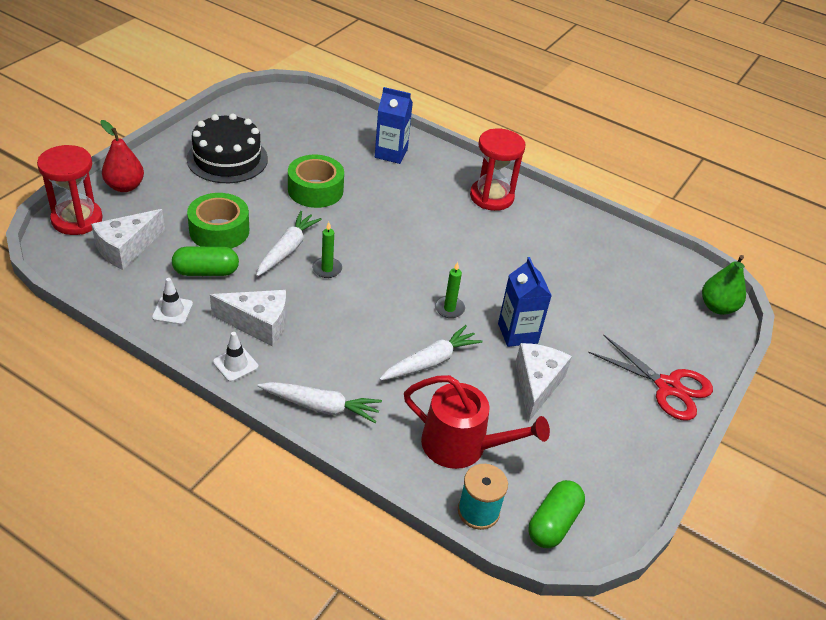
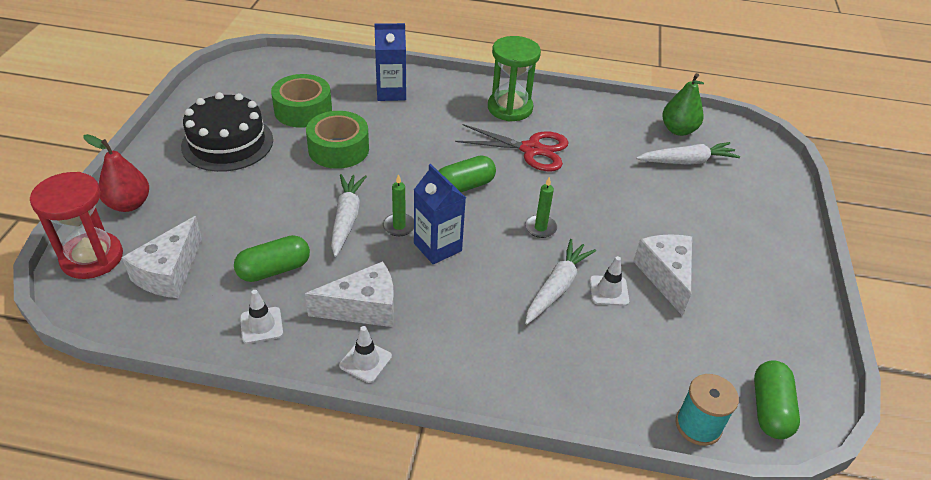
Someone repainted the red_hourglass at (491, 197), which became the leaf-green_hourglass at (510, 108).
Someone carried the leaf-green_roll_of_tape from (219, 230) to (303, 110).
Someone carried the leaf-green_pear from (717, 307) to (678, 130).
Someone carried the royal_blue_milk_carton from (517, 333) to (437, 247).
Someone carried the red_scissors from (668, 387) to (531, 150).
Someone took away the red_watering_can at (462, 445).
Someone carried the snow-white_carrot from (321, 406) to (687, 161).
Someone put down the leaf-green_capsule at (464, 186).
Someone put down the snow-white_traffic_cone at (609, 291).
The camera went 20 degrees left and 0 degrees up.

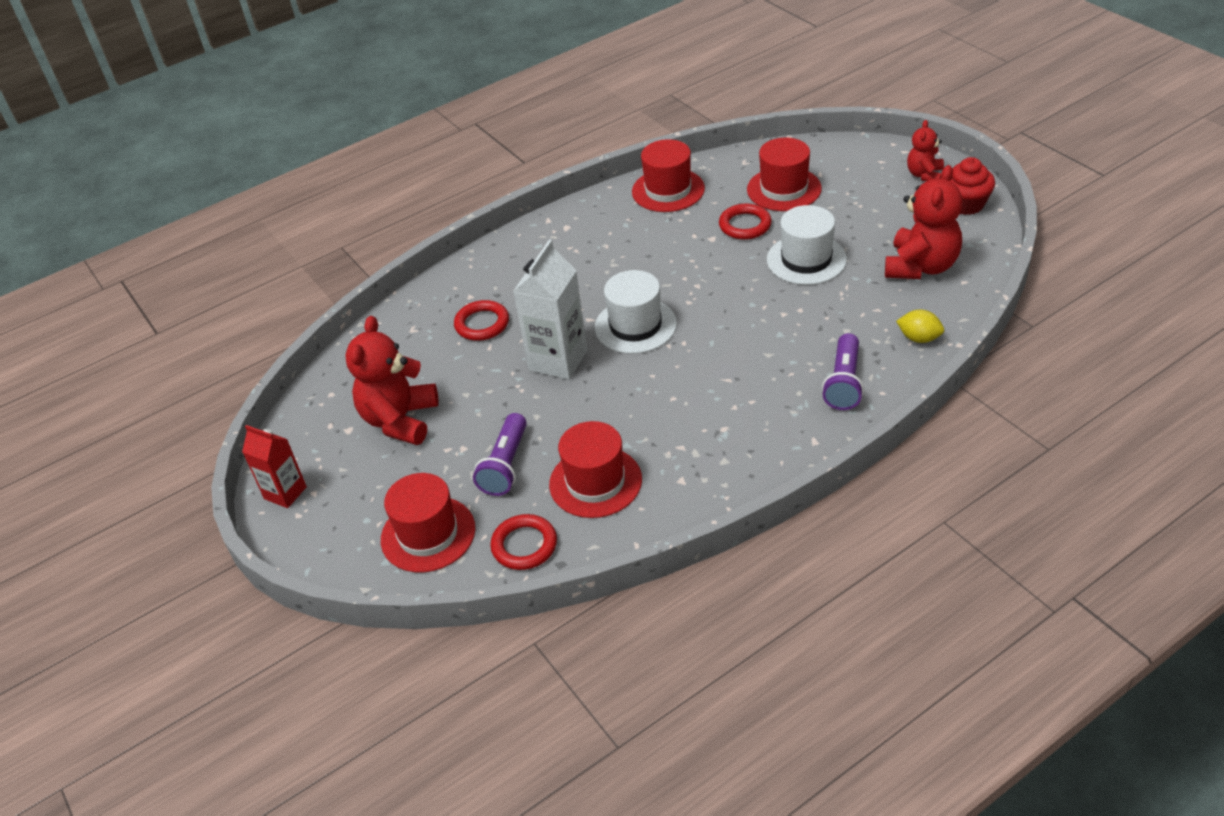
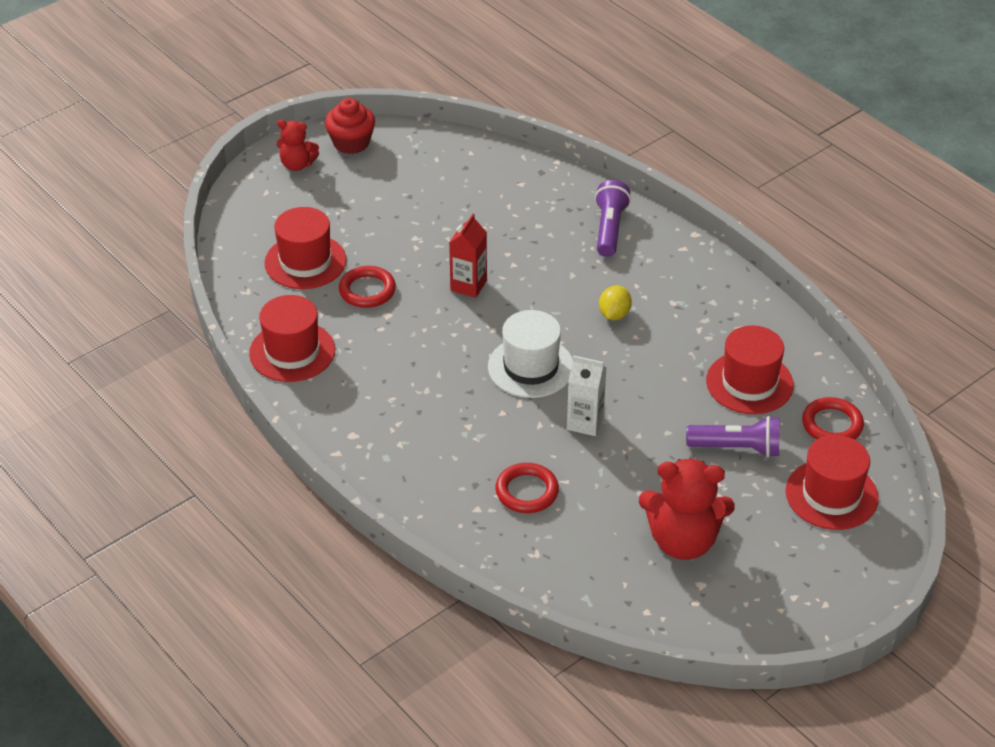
Someone took away the red_teddy_bear at (921, 266).
Someone took away the snow-white_hat at (806, 259).
Someone scaled the snow-white_milk_carton at (558, 360) by 0.63.
Someone carried the golden_toy_lemon from (919, 338) to (614, 314).
Someone rotated the violet_pocket_torch at (844, 383) by 90 degrees counterclockwise.
Someone carried the red_milk_carton from (285, 493) to (468, 285).
The camera went 100 degrees left and 0 degrees up.

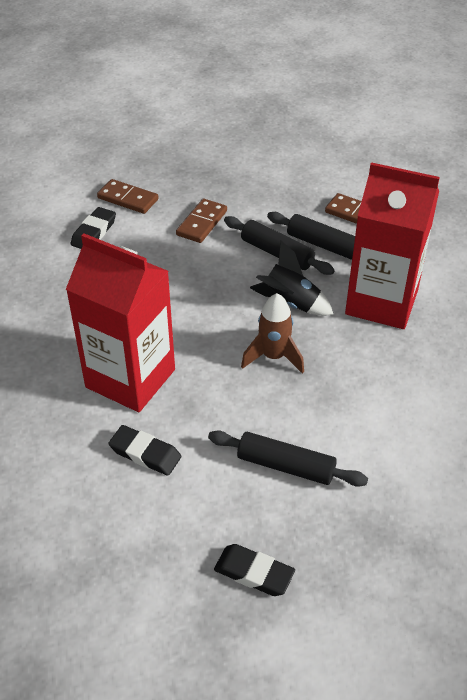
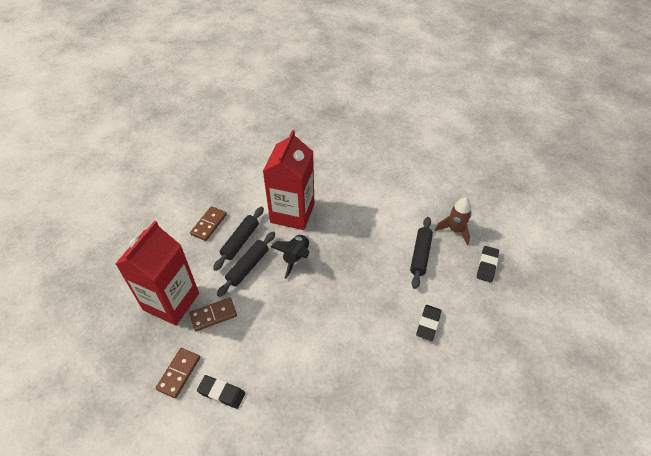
Someone rotated the dark_brown_domino_piece at (201, 223) by 45 degrees counterclockwise.
Someone carried the red_milk_carton from (130, 378) to (171, 301).
Someone carried the dark_brown_toy_rocket from (273, 357) to (455, 230).
The camera went 95 degrees left and 5 degrees up.

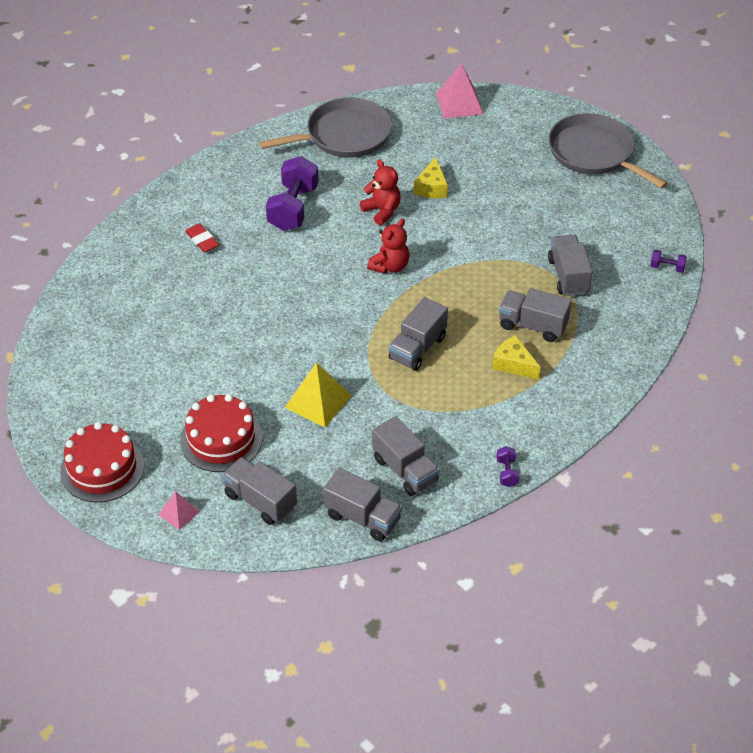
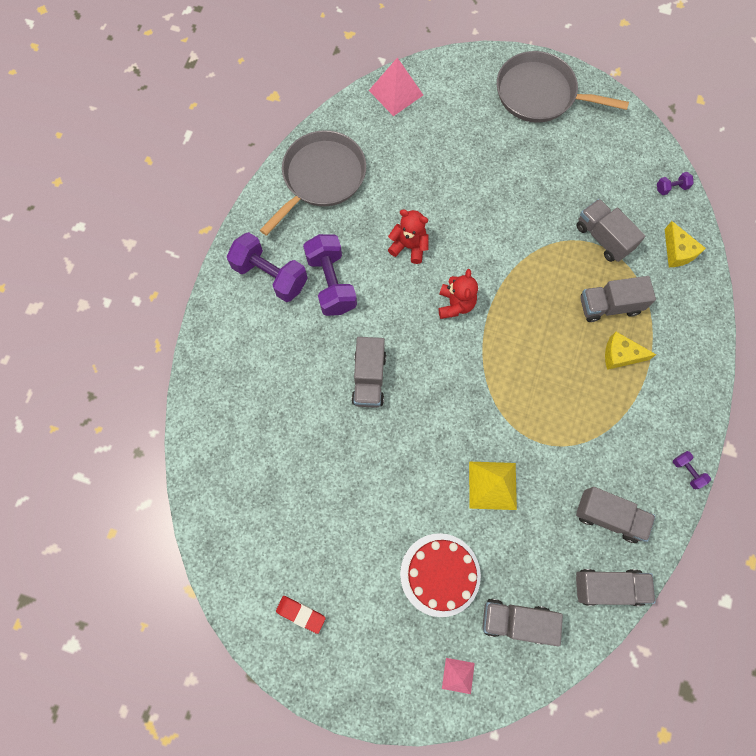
Someone carried the golden_cheese from (431, 187) to (677, 252).
Someone carried the red_gum_eraser from (202, 240) to (301, 614).
Someone carried the gray_lorry from (417, 348) to (369, 378).
Someone took away the red_gateau at (102, 468).
Someone put down the violet_free_weight at (270, 275).
The camera went 30 degrees left and 25 degrees up.

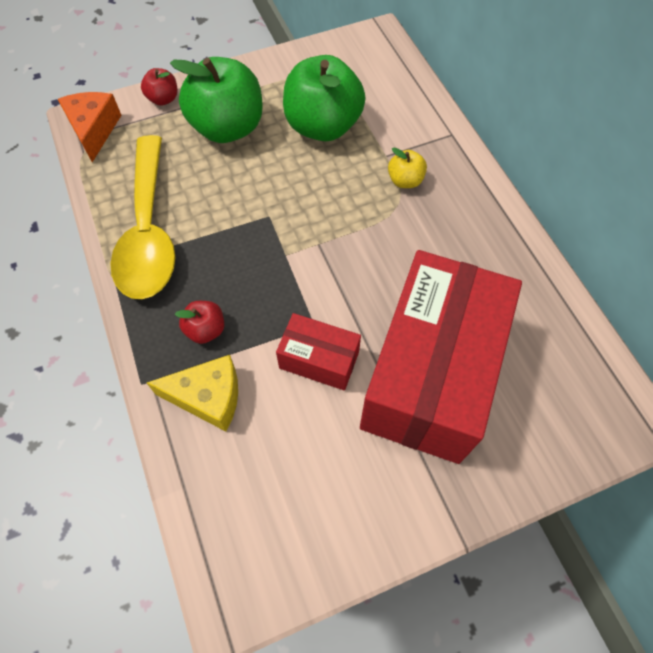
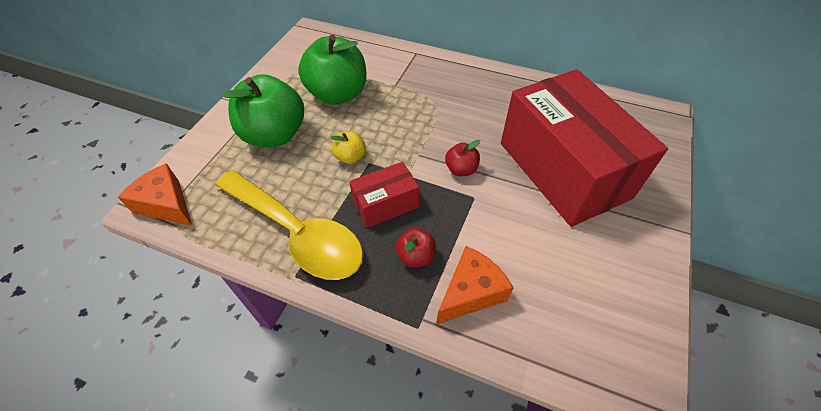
Someone carried the red_toy_apple from (163, 99) to (461, 169).
Someone carried the golden_toy_apple from (405, 180) to (350, 157).
Someone carried the red_parcel from (319, 360) to (385, 204).
Someone repainted the golden_cheese at (208, 397), which became the orange-coloured_cheese at (471, 292).
The camera went 45 degrees left and 10 degrees down.

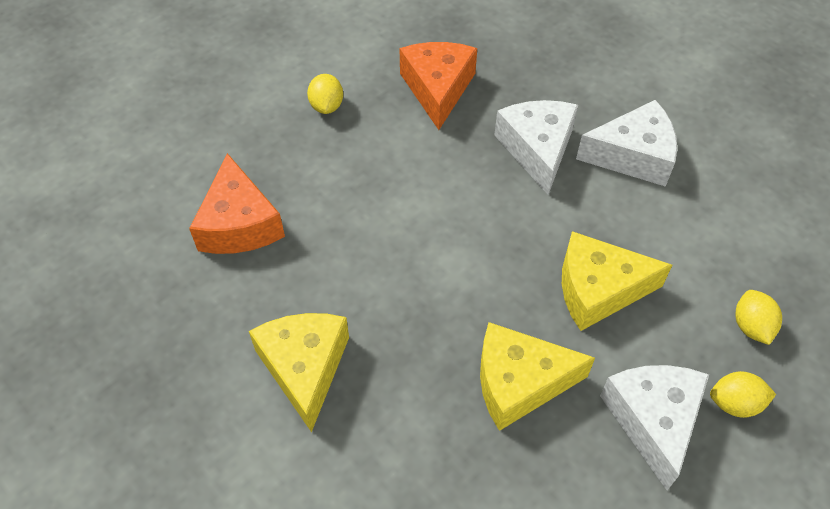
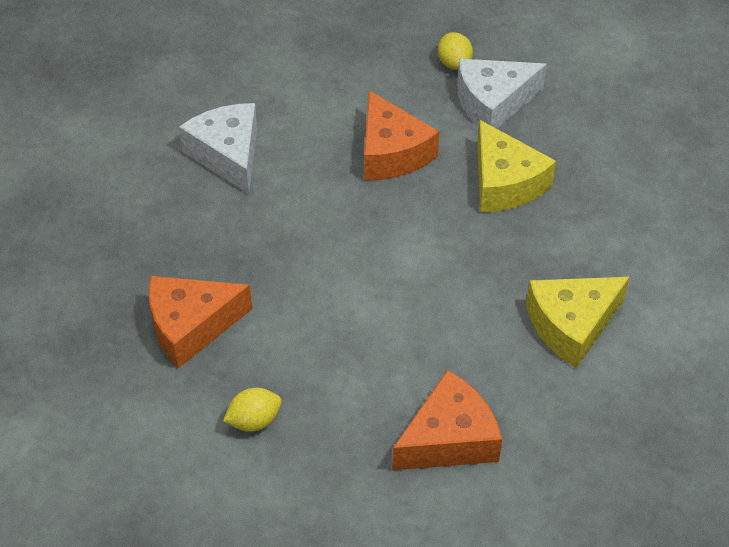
Someone took away the snow-white_cheese at (537, 149).
Someone repainted the golden_cheese at (598, 290), which became the orange-coloured_cheese at (391, 153).
Someone took away the golden_toy_lemon at (751, 326).
The camera went 110 degrees left and 5 degrees down.

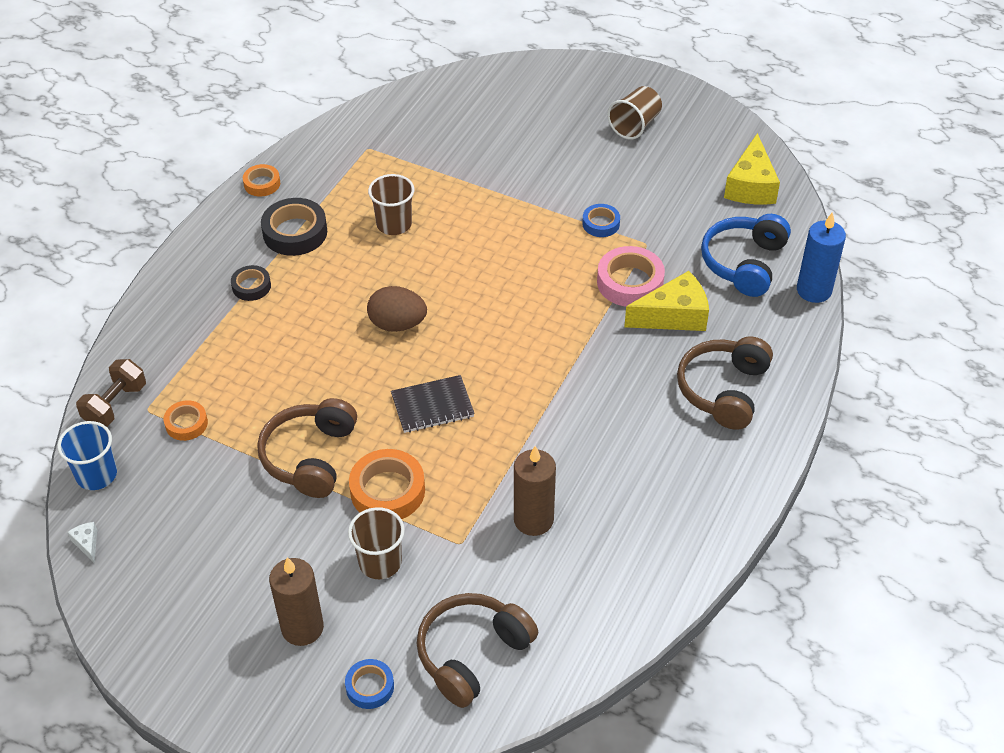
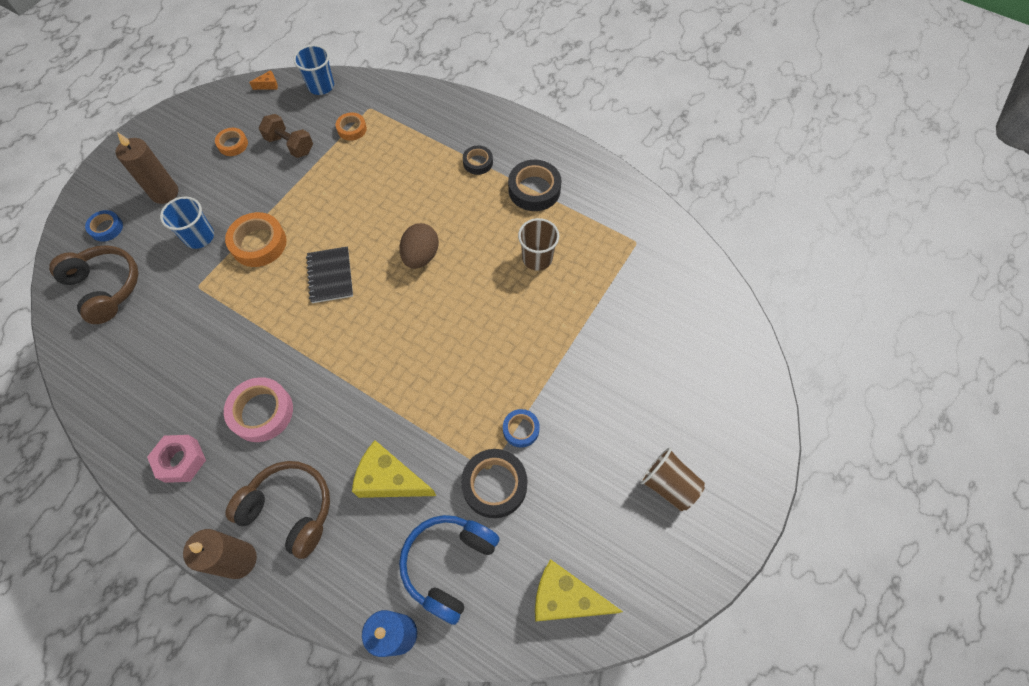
Someone carried the orange-coloured_roll_of_tape from (262, 184) to (233, 144).
Someone rotated the royal_blue_over-ear_headphones at (744, 263) by 90 degrees counterclockwise.
Someone carried the pink_roll_of_tape from (630, 282) to (262, 412).
Someone rotated the golden_cheese at (673, 316) by 120 degrees clockwise.
Someone carried the dark_brown_free_weight from (115, 405) to (290, 145).
Someone took away the dark_brown_over-ear_headphones at (310, 457).
Someone carried the dark_brown_wax_candle from (533, 520) to (239, 560).
Someone repainted the dark_brown_cup at (380, 562), which became the royal_blue_cup at (199, 237).
Someone repainted the snow-white_cheese at (87, 543), which became the orange-coloured_cheese at (268, 85).
Someone put down the pink_nut at (181, 461).
Someone put down the black_roll_of_tape at (494, 485).
The camera went 95 degrees right and 15 degrees up.

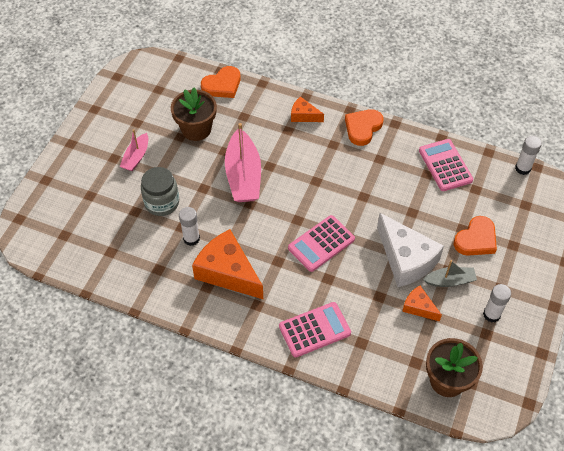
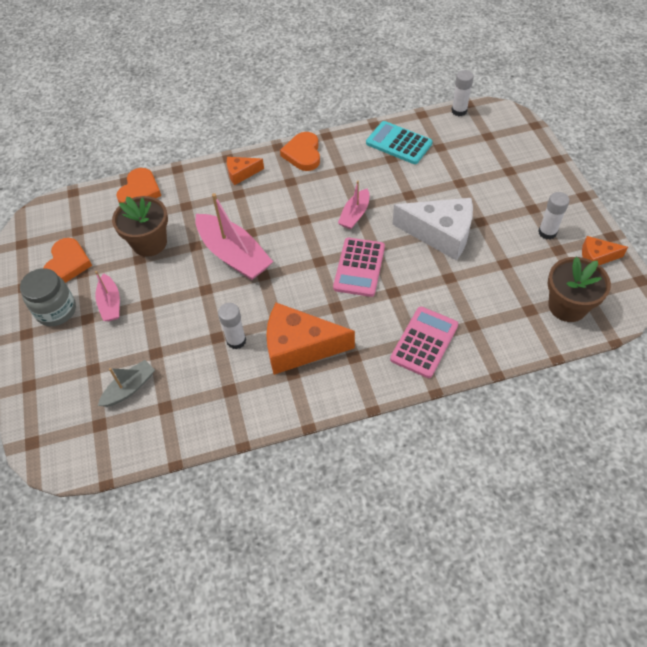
Someone repainted the pink_pocket_calculator at (445, 165), which became the turquoise_pocket_calculator at (398, 143).
Someone carried the gray_jar from (162, 203) to (56, 310).
Someone carried the orange-coloured_heart_shape from (476, 239) to (68, 263).
Someone carried the gray_toy_boat from (450, 281) to (130, 388).
Someone carried the orange-coloured_cheese from (418, 307) to (596, 257).
Someone put down the pink_toy_boat at (354, 215).
The camera went 35 degrees left and 0 degrees up.

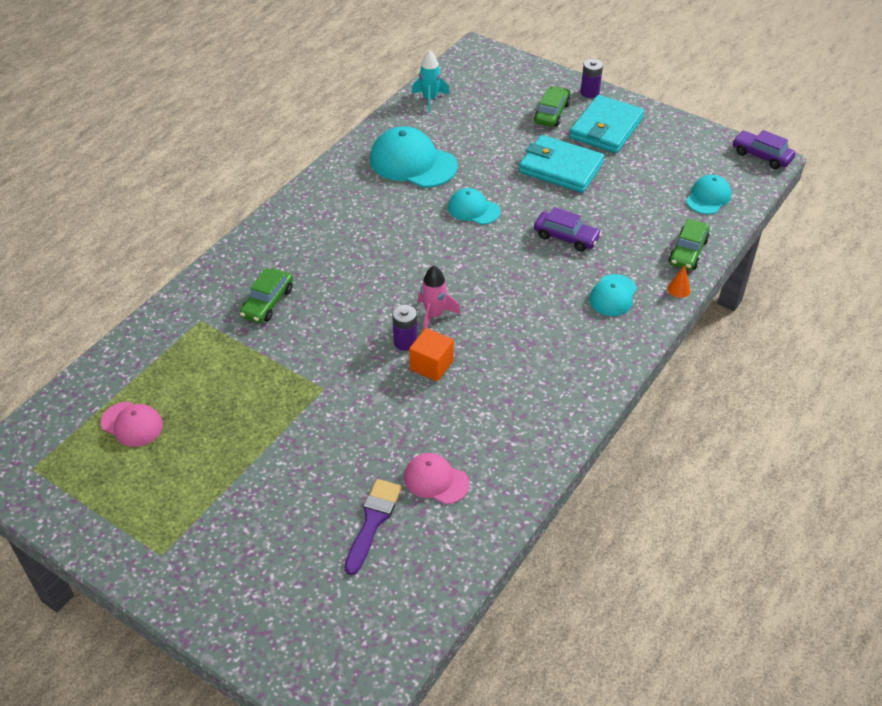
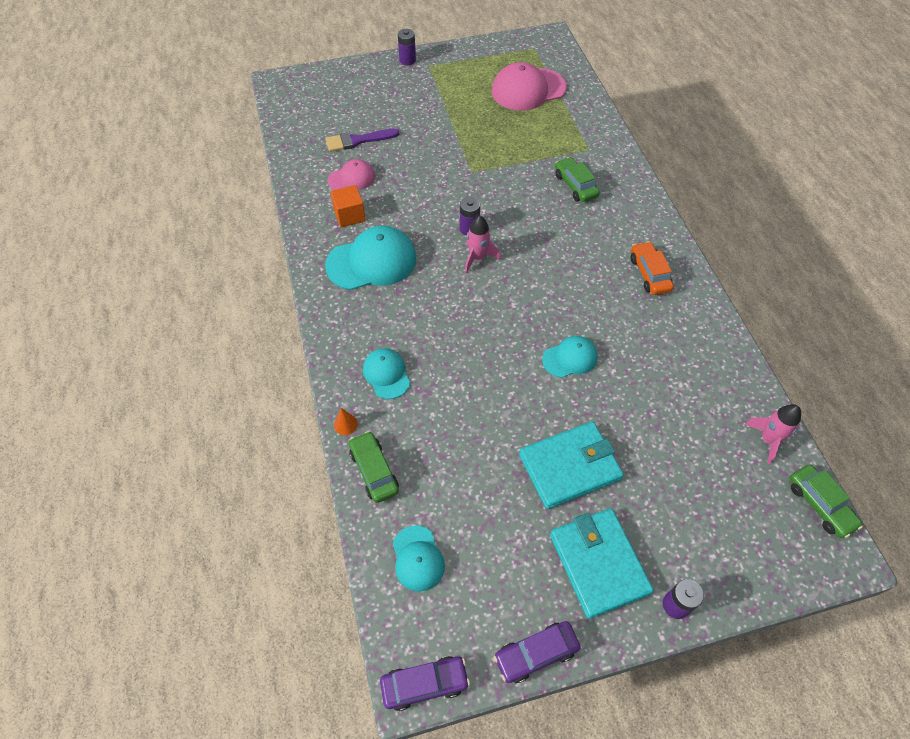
Someone repainted the turquoise_toy_rocket at (430, 99), which became the pink_toy_rocket at (768, 439).
Someone carried the leaf-green_toy_car from (552, 113) to (819, 504).
Someone carried the turquoise_baseball_cap from (413, 163) to (372, 261).
Someone carried the violet_toy_car from (566, 237) to (536, 653).
Someone carried the orange-coloured_block from (431, 365) to (349, 215).
Someone scaled the pink_baseball_cap at (132, 424) by 1.76.
Someone rotated the violet_brush at (373, 521) by 105 degrees clockwise.
Someone put down the violet_AA_battery at (407, 60).
Someone put down the orange-coloured_toy_car at (649, 273).
The camera went 130 degrees right and 10 degrees up.

